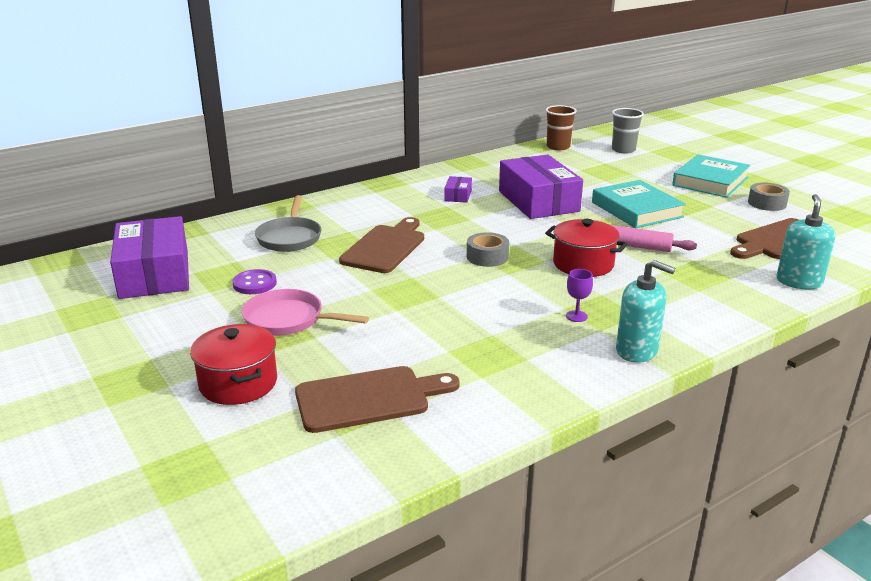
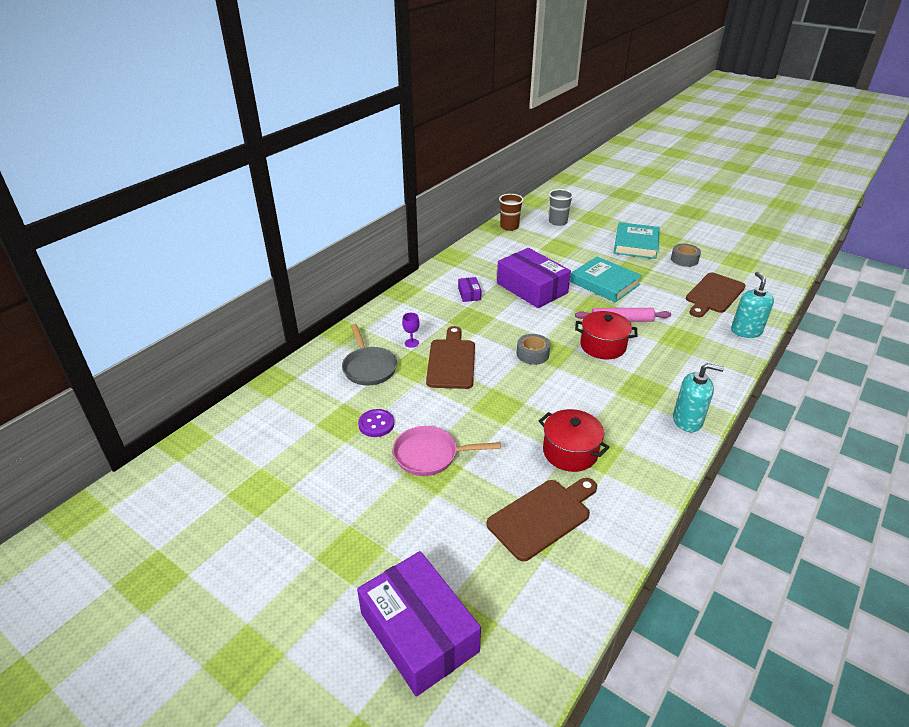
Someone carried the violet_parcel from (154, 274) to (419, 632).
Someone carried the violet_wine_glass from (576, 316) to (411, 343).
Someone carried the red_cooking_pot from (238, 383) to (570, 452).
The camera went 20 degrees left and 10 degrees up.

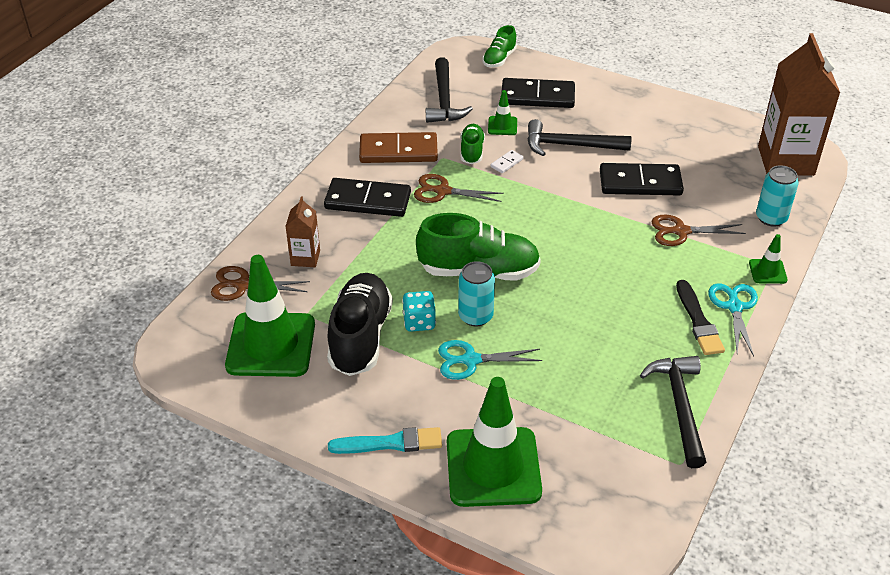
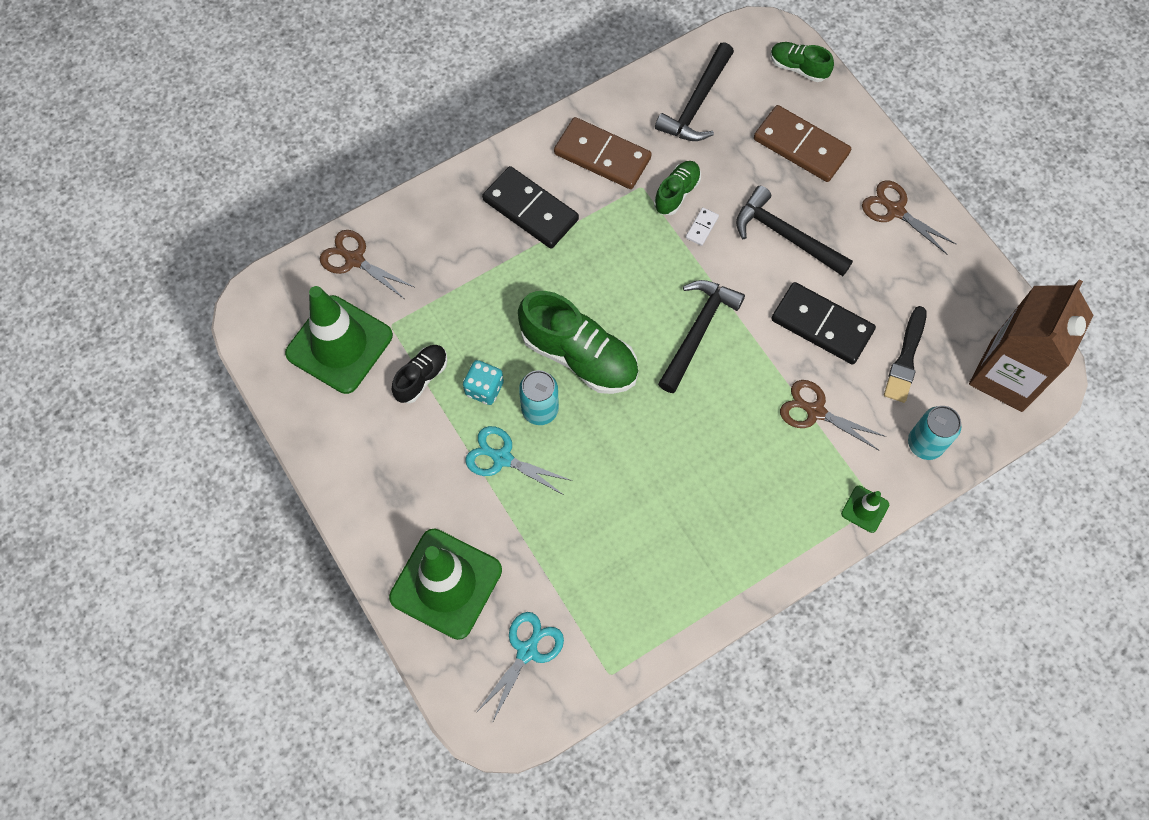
Someone rotated the leaf-green_shoe at (499, 59) by 60 degrees clockwise.
Someone repainted the black_domino_piece at (537, 96), which became the dark_brown_domino_piece at (801, 146).
Someone took away the leaf-green_traffic_cone at (502, 126).
Someone rotated the snow-white_domino_piece at (507, 163) by 45 degrees counterclockwise.
Someone carried the dark_brown_scissors from (442, 191) to (895, 210).
Someone took away the dark_brown_milk_carton at (305, 258).
Someone scaled the black_shoe at (360, 337) by 0.53.
Someone carried the black_brush from (698, 321) to (906, 358).
Someone carried the turquoise_scissors from (734, 307) to (527, 651).
Someone carried the black_claw_hammer from (679, 406) to (698, 331).
Someone took away the turquoise_brush at (390, 443).
The camera went 30 degrees right and 25 degrees up.

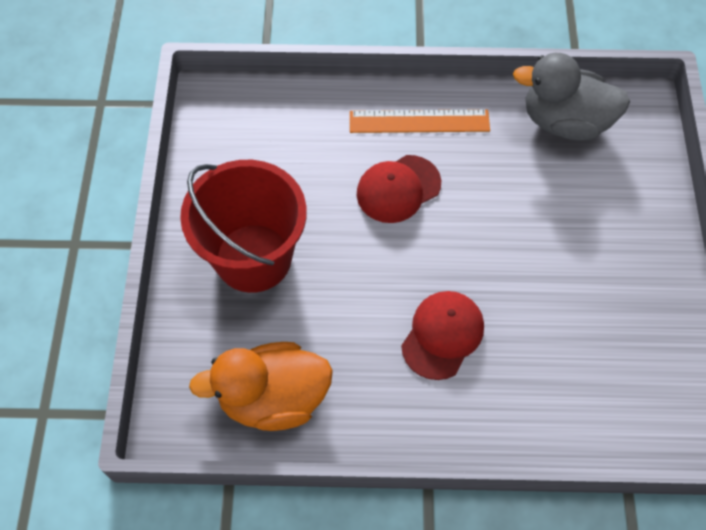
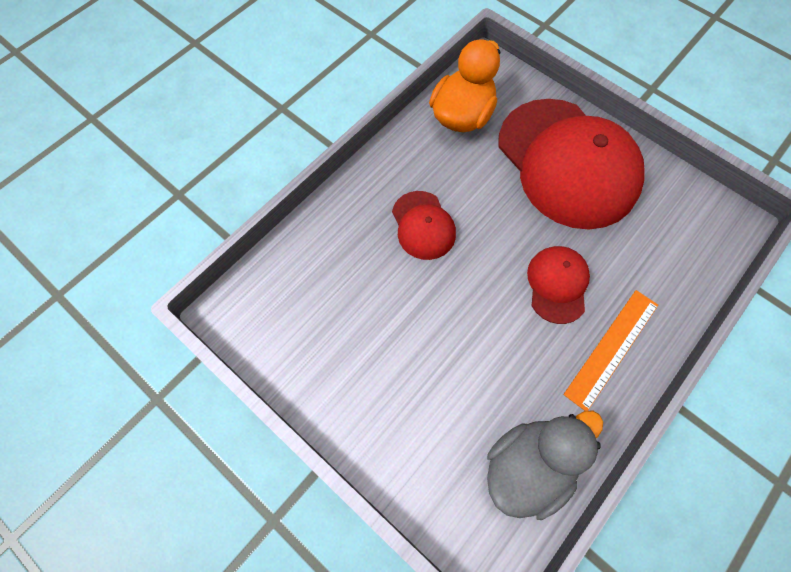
Someone swapped the red_bucket at (253, 258) for the red_baseball_cap at (567, 163).
The camera went 130 degrees right and 5 degrees up.

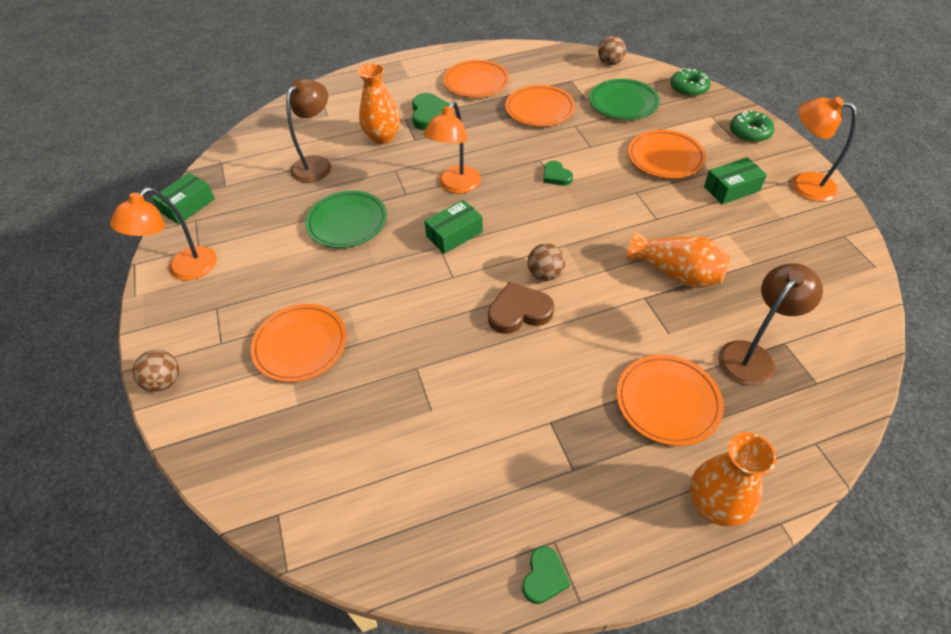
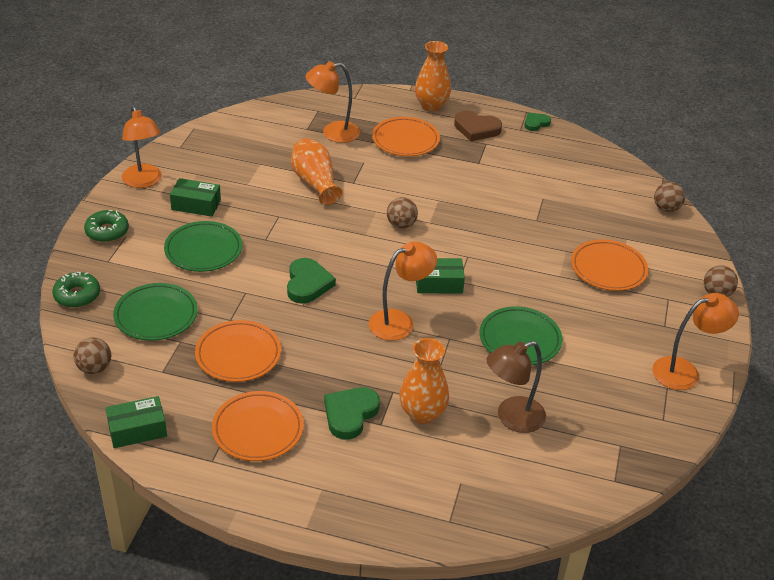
Someone repainted the orange-coloured_plate at (665, 158), which became the leaf-green_plate at (203, 250).
Someone scaled the leaf-green_heart_shape at (556, 176) by 1.63.
Someone carried the leaf-green_parcel from (188, 206) to (137, 430).
Someone repainted the dark_brown_desk_lamp at (752, 355), which became the orange-coloured_desk_lamp at (333, 133).
Someone carried the dark_brown_heart_shape from (519, 312) to (476, 129).
Someone put down the dark_brown_ball at (666, 209).
The camera went 150 degrees left and 10 degrees down.

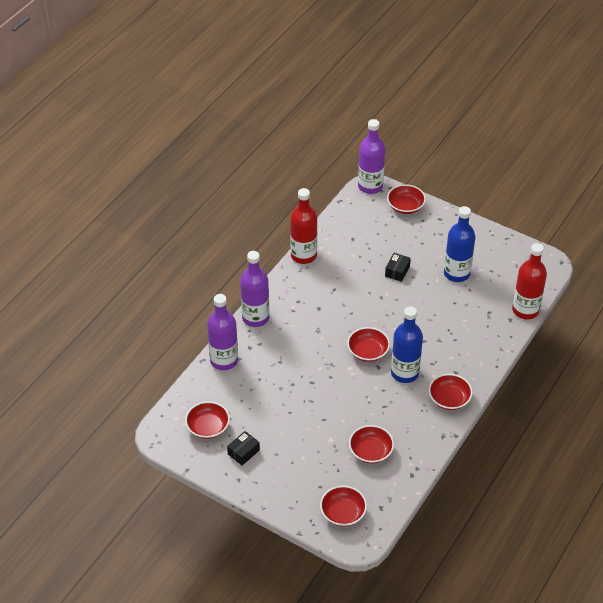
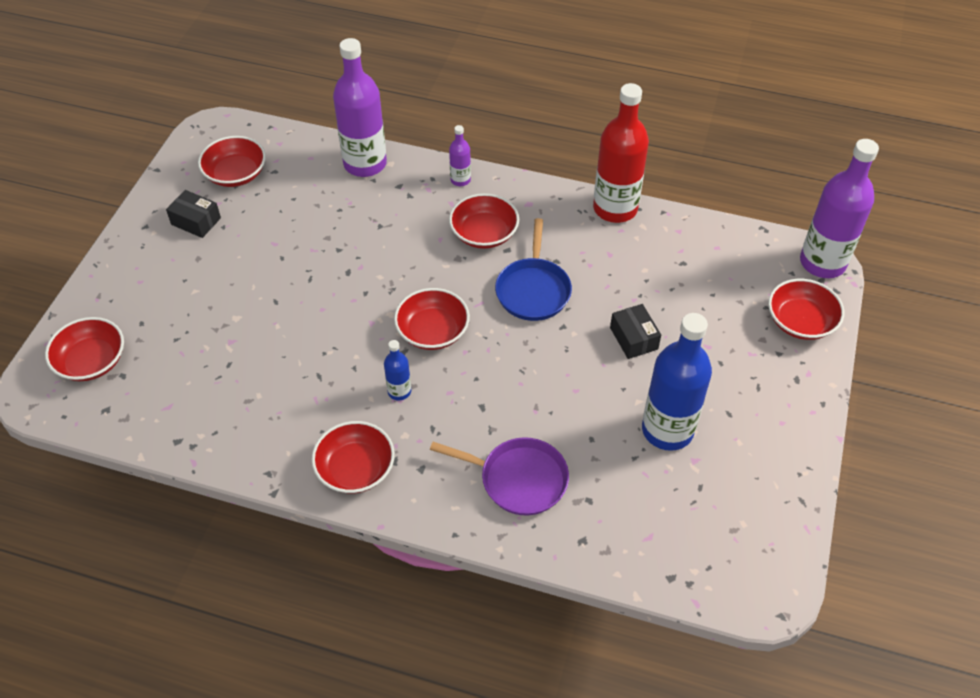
Someone took away the red_drink_bottle at (525, 310).
Someone scaled the violet_drink_bottle at (255, 318) by 0.47.
Someone rotated the black_parcel at (397, 271) by 60 degrees clockwise.
Someone scaled the royal_blue_drink_bottle at (404, 373) by 0.47.
Someone carried the red_bowl from (370, 451) to (484, 233).
Someone put down the royal_blue_pan at (533, 290).
Someone put down the violet_pan at (518, 479).
The camera went 75 degrees right and 5 degrees up.

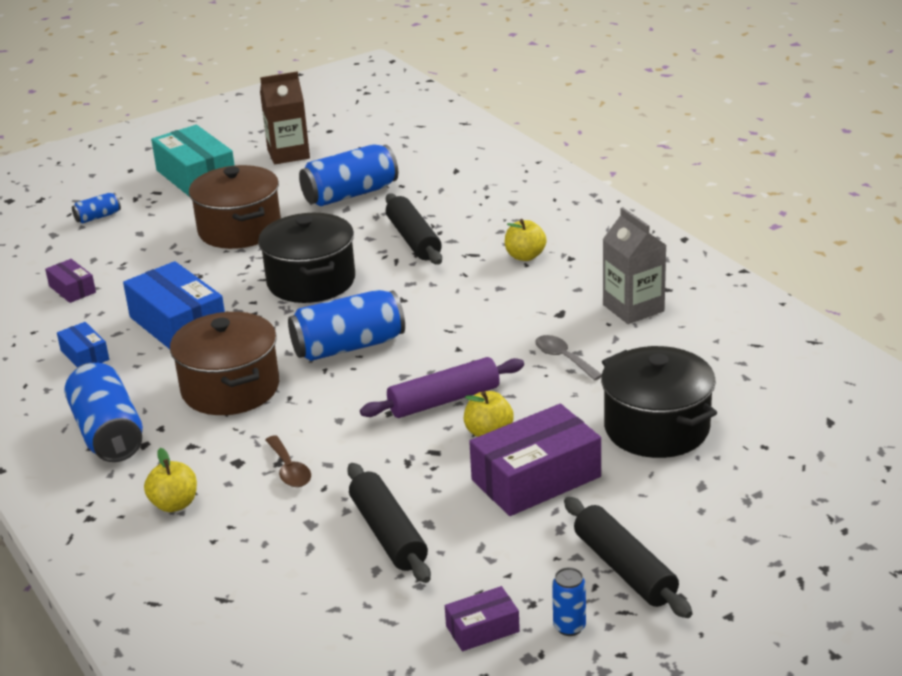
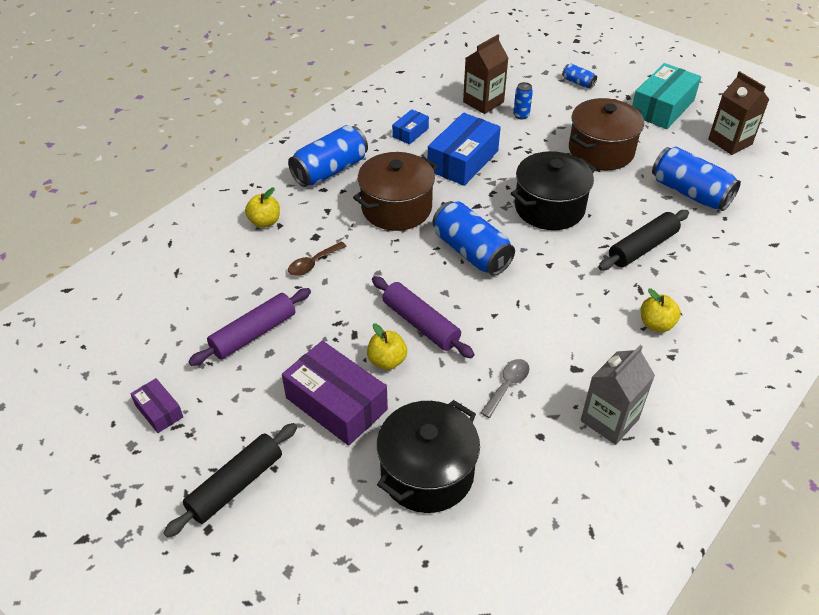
Someone swapped the violet_parcel at (72, 289) for the dark_brown_milk_carton at (483, 102).
Someone repainted the black_rolling_pin at (388, 533), which became the violet_rolling_pin at (253, 334).
Someone carried the royal_blue_soda_can from (569, 627) to (521, 115).
The camera went 70 degrees right and 15 degrees up.

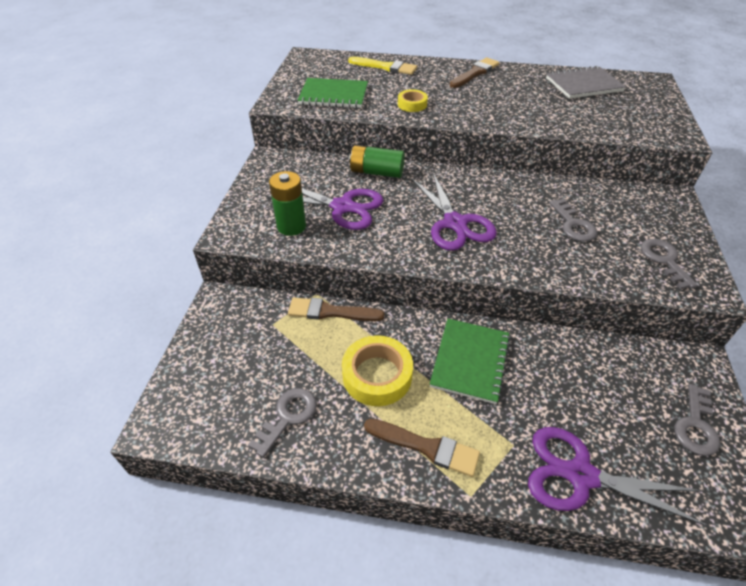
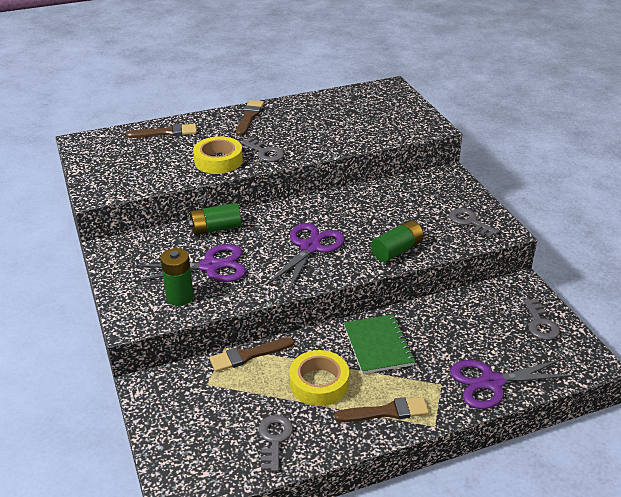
Someone repainted the golden_brush at (385, 67), which became the dark_brown_brush at (166, 132).
Someone took away the gray_notepad at (583, 85).
Someone took away the leaf-green_notepad at (333, 95).
Someone scaled the golden_roll_of_tape at (412, 104) by 1.76.
Someone rotated the violet_scissors at (455, 223) by 105 degrees counterclockwise.
Someone carried the gray_door_key from (573, 224) to (265, 152).
Someone put down the leaf-green_AA_battery at (396, 250).
The camera went 30 degrees left and 10 degrees down.

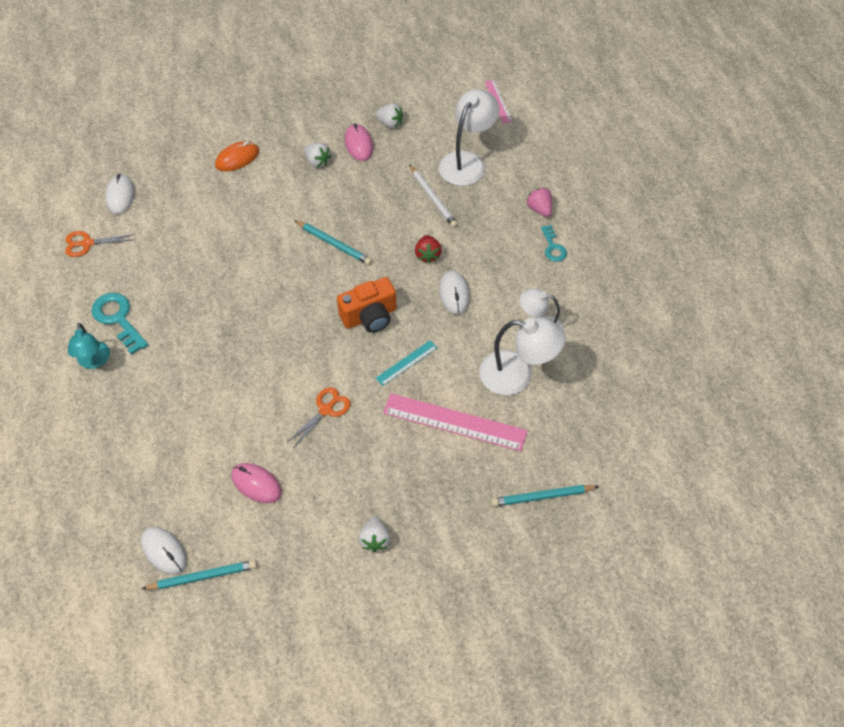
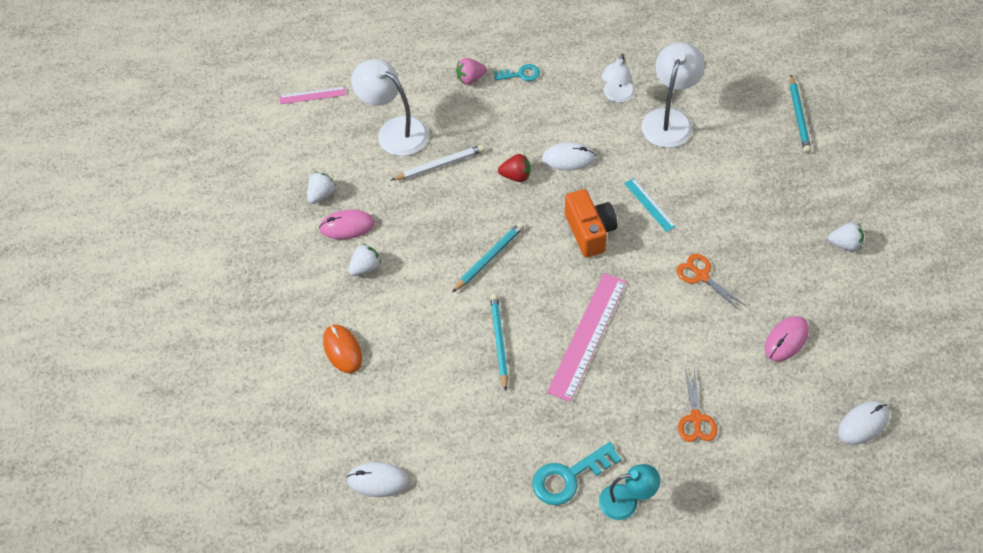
Someone carried the orange-coloured_scissors from (87, 243) to (695, 418).
Someone carried the pink_straightedge from (455, 422) to (587, 335).
Someone carried the turquoise_pencil from (202, 576) to (499, 341).
The camera went 80 degrees left and 0 degrees up.

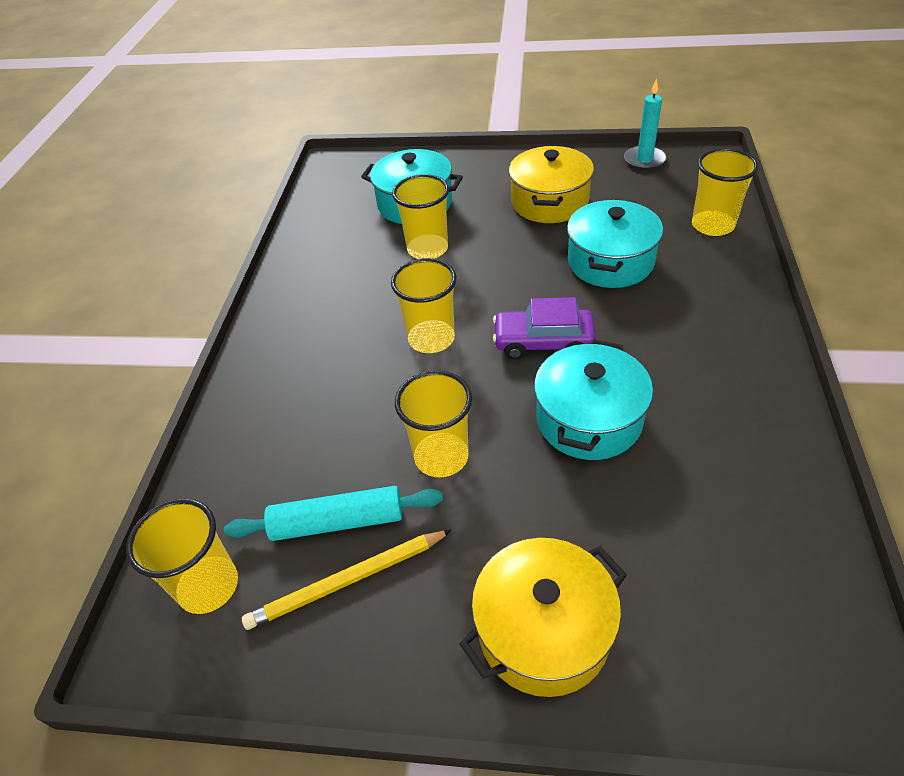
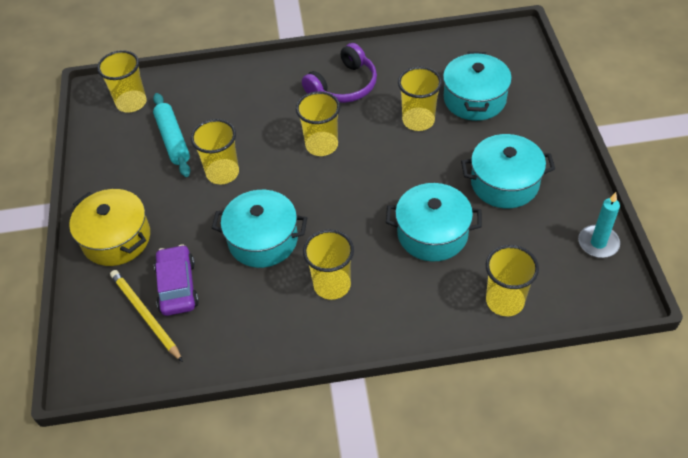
Someone repainted the golden_cooking_pot at (549, 202), which became the turquoise_cooking_pot at (504, 183).
Someone carried the violet_toy_car from (543, 342) to (177, 286).
Someone carried the golden_pencil from (347, 581) to (145, 315).
Someone put down the violet_over-ear_headphones at (344, 86).
Someone put down the golden_cup at (332, 285).
The camera went 75 degrees right and 5 degrees up.

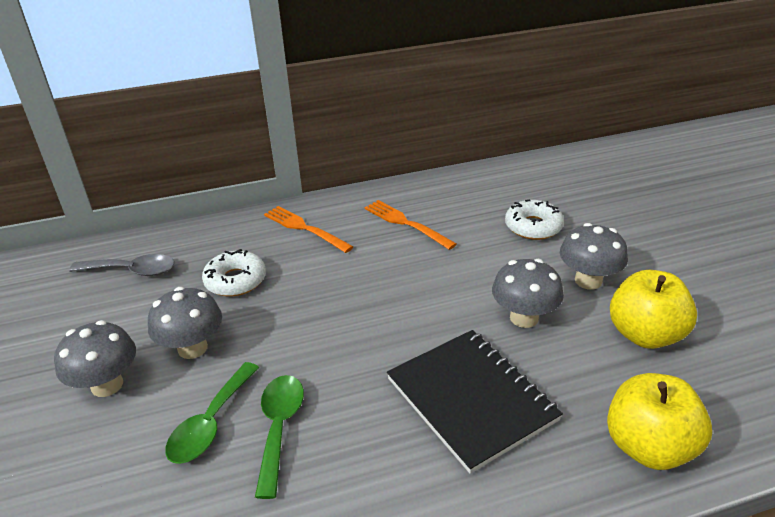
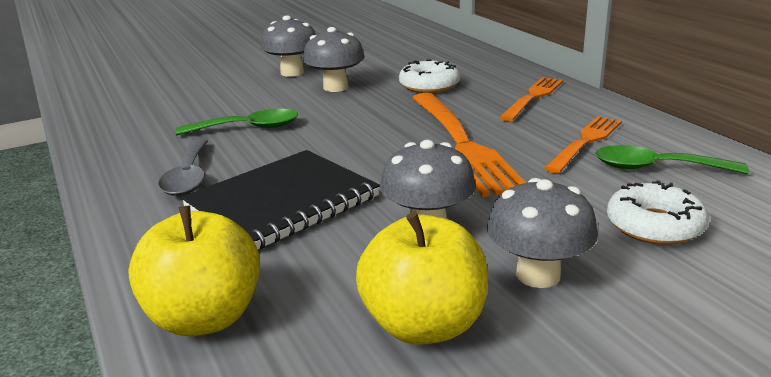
Someone carried the gray_tablespoon from (132, 271) to (188, 177).
Someone carried the leaf-green_tablespoon from (210, 423) to (656, 168).
Someone put down the orange-coloured_fork at (462, 144).
The camera went 80 degrees right and 10 degrees down.

